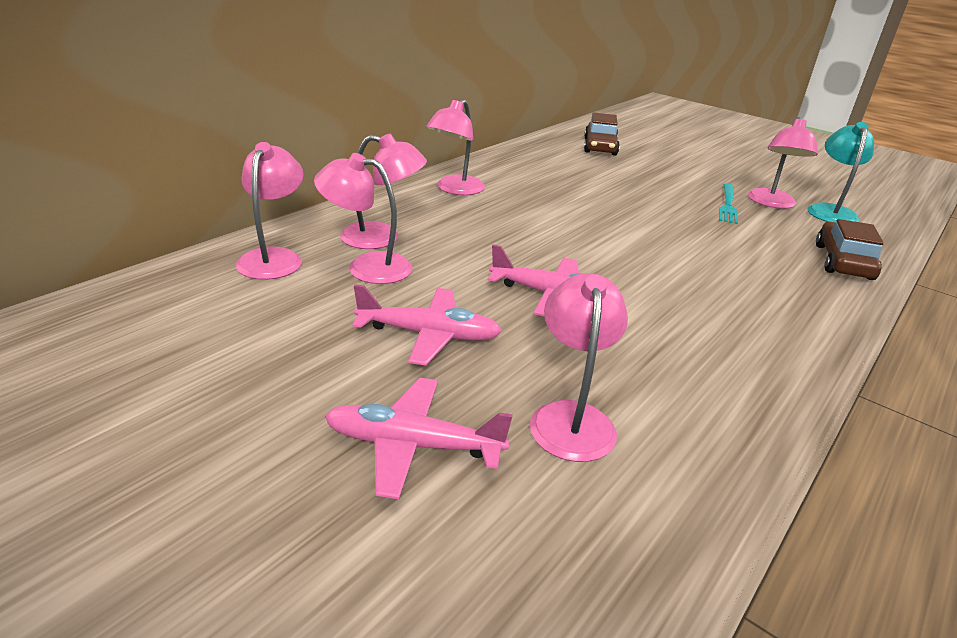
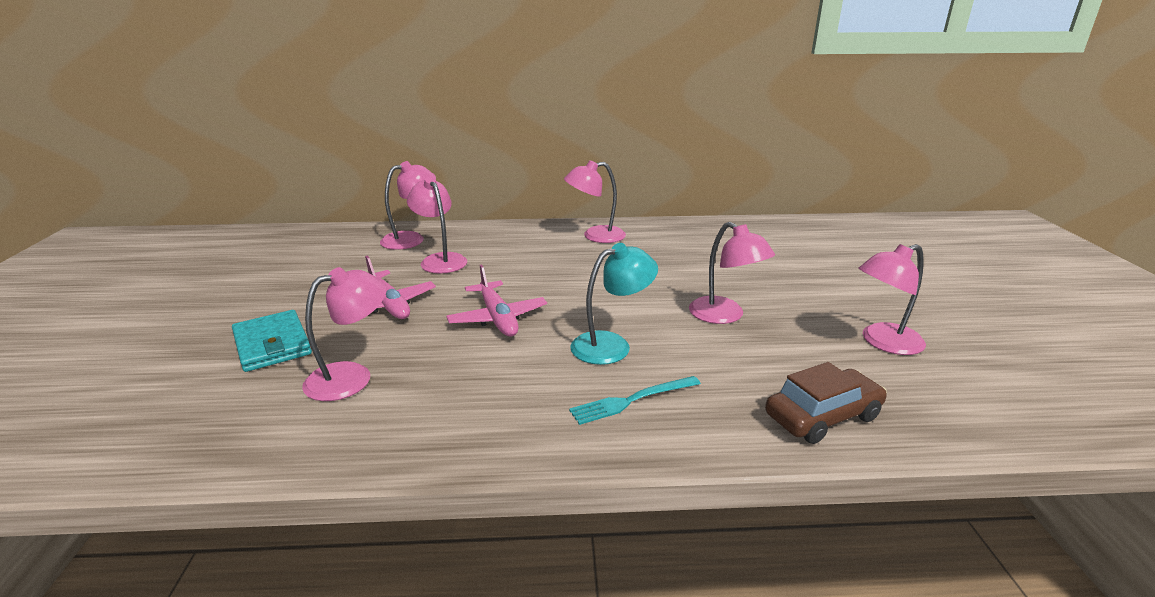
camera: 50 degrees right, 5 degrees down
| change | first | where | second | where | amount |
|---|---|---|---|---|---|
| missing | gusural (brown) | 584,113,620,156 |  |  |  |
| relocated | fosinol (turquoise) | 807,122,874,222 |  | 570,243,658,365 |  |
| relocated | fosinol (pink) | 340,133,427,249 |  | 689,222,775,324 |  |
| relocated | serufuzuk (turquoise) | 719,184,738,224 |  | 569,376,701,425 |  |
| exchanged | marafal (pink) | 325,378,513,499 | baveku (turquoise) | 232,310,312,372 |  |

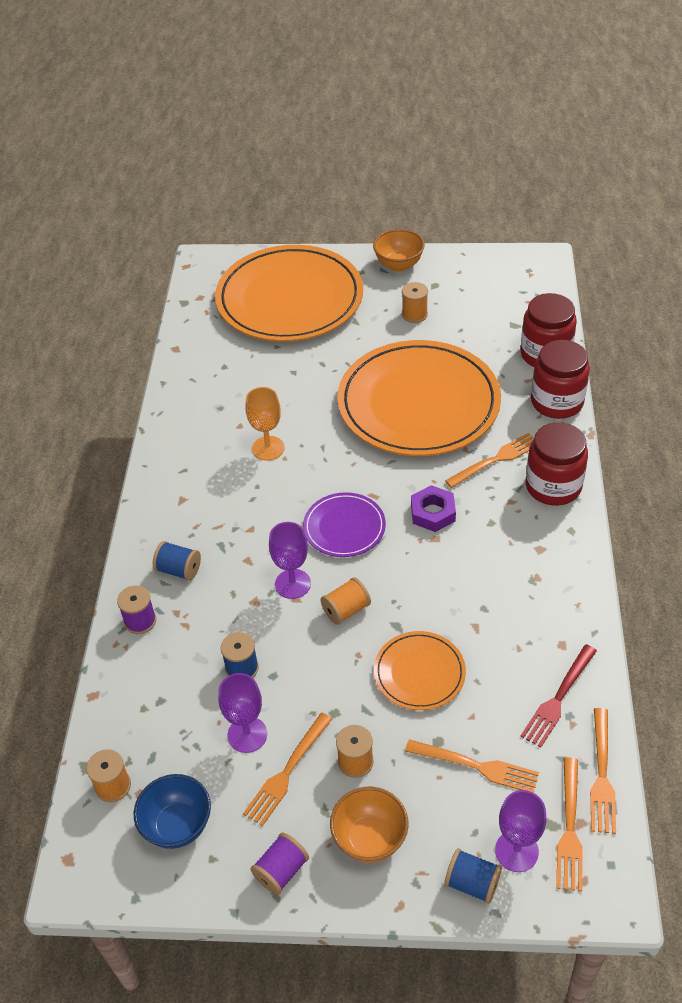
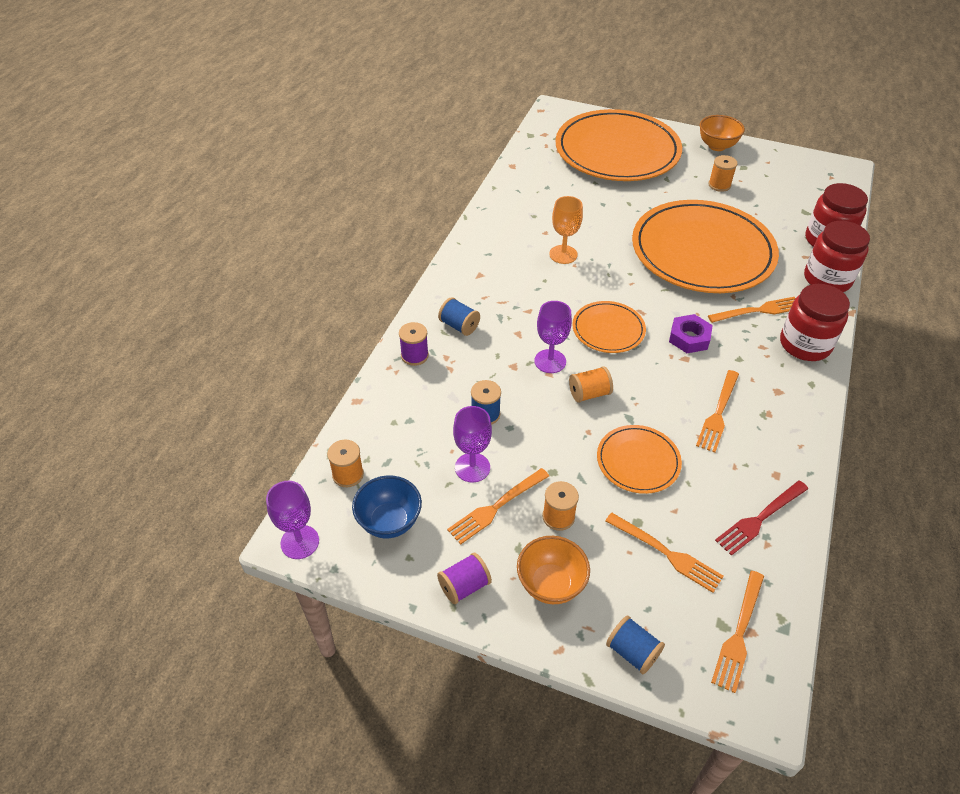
camera: 15 degrees right, 0 degrees up
| change | first | where | second | where | amount |
|---|---|---|---|---|---|
| colour | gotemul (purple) | 303,492,386,557 | gotemul (orange) | 572,301,646,353 |  |
| relocated | serufuzuk (orange) | 590,708,616,834 |  | 696,370,739,453 |  |
| relocated | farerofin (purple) | 495,790,546,872 |  | 266,481,319,559 |  |

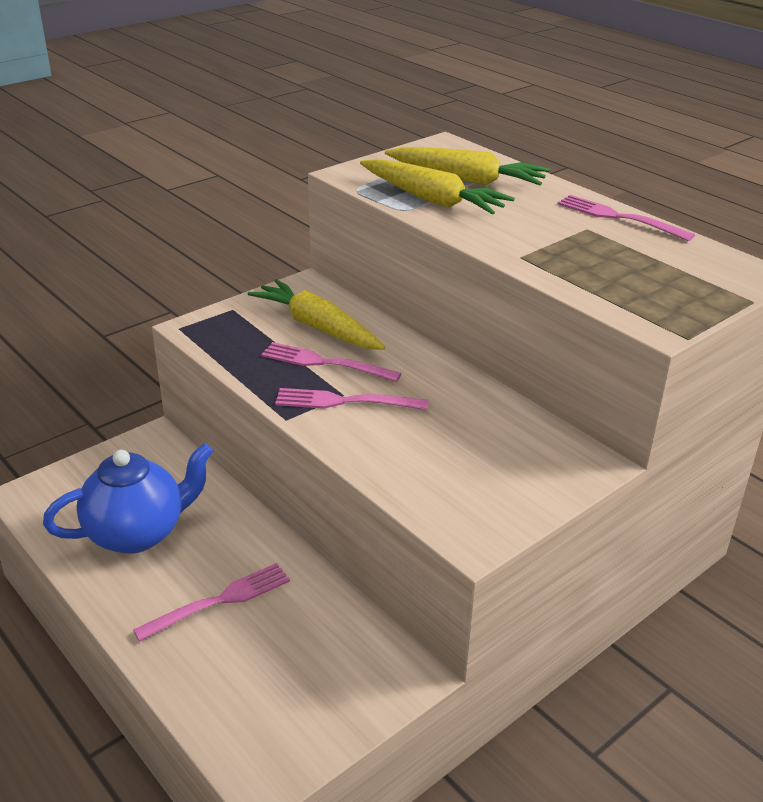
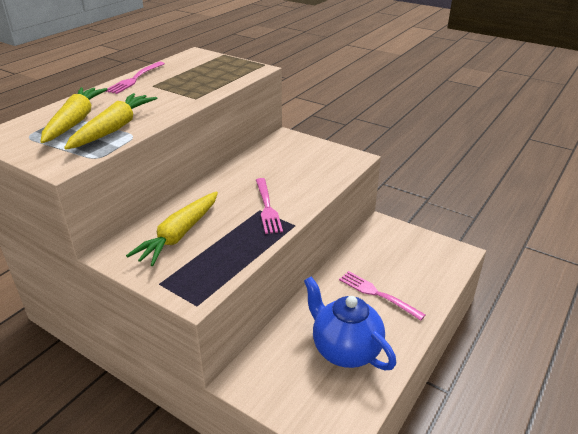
camera: 105 degrees left, 0 degrees up
| change | first | where | second | where | amount |
|---|---|---|---|---|---|
| missing | serufuzuk (pink) | 261,342,401,382 |  |  |  |

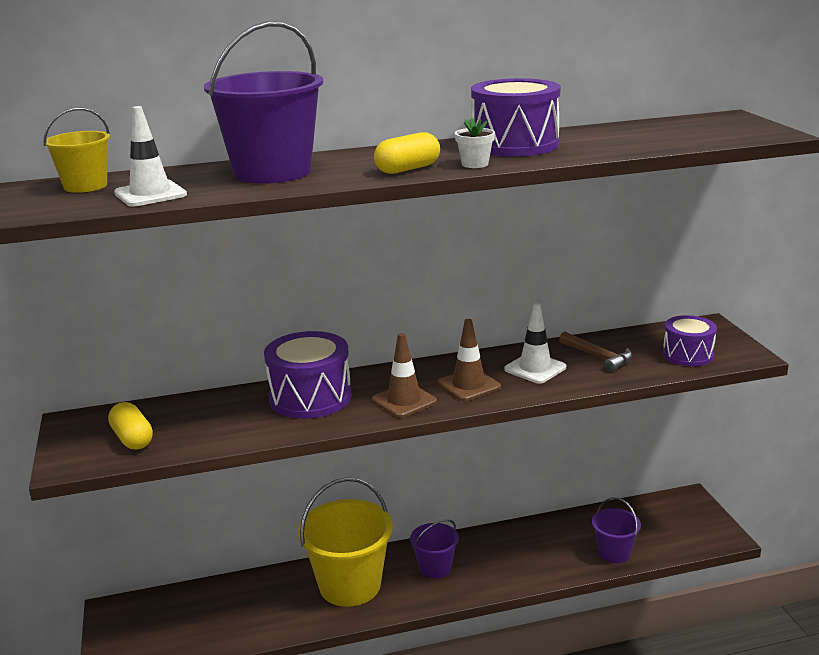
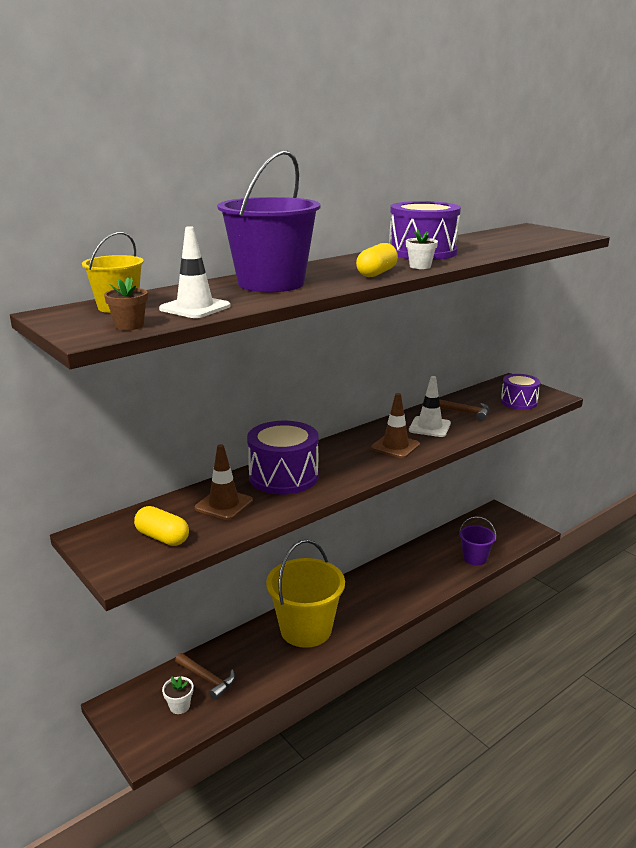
camera: 25 degrees left, 0 degrees up
| change | first | where | second | where | amount |
|---|---|---|---|---|---|
| relocated | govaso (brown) | 372,333,437,418 |  | 195,444,253,520 |  |
| missing | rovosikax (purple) | 410,519,459,579 |  |  |  |
| appeared |  |  | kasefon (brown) | 104,277,148,330 |  |
| appeared |  |  | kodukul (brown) | 175,653,235,700 |  |
| appeared |  |  | kasefon (white) | 162,676,193,714 |  |

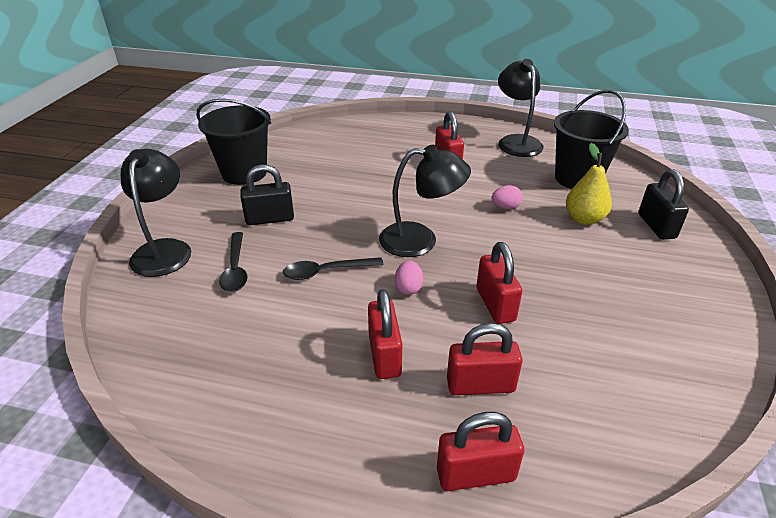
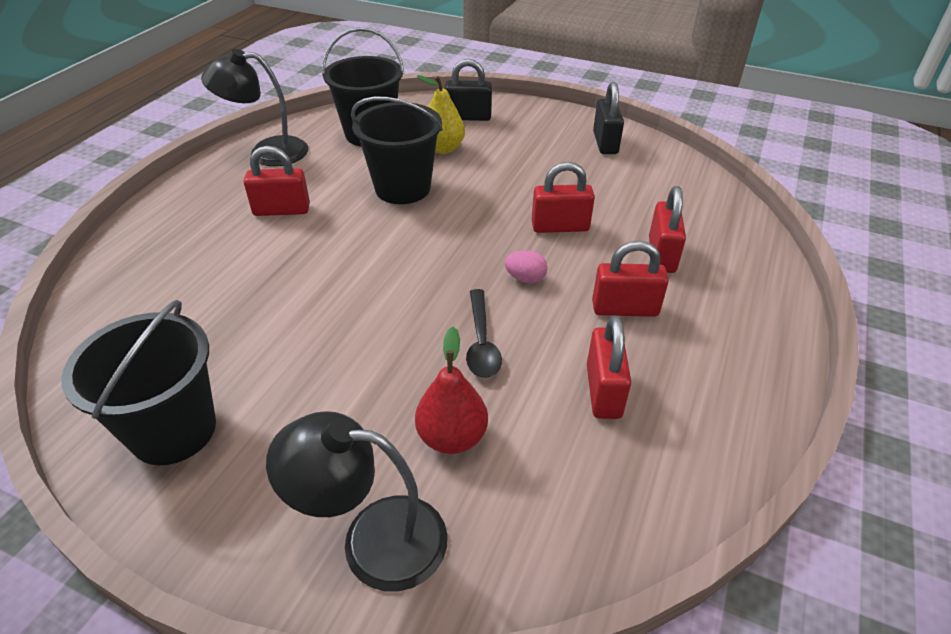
camera: 80 degrees left, 5 degrees up
| change | first | where | second | where | amount |
|---|---|---|---|---|---|
| missing | fosinol (black) | 379,145,471,257 |  |  |  |
| relocated | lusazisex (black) | 240,164,294,225 |  | 593,82,624,154 |  |
| exchanged | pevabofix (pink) | 491,185,523,209 | rovosikax (black) | 351,97,443,204 |  |
| exchanged | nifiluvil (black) | 219,232,248,292 | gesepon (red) | 415,327,488,454 |  |
| relocated | lusazisex (red) | 437,412,524,491 |  | 587,316,632,419 |  |

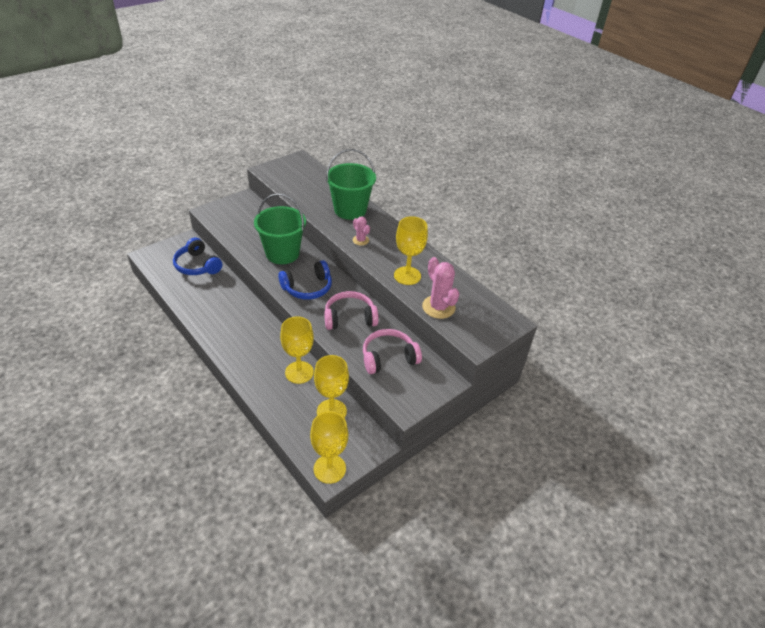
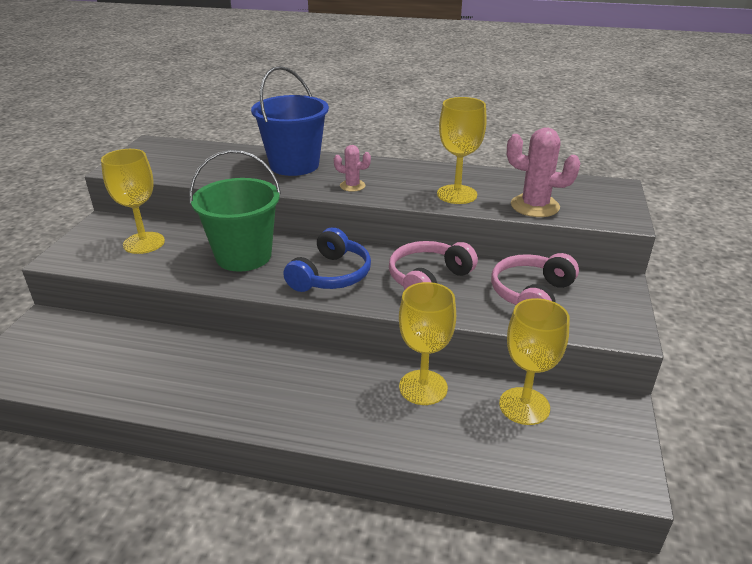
camera: 35 degrees left, 10 degrees down
| change | first | where | second | where | amount |
|---|---|---|---|---|---|
| colour | rovosikax (green) | 326,149,376,220 | rovosikax (blue) | 251,66,329,176 |  |
| missing | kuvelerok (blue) | 173,238,222,275 |  |  |  |
| relocated | farerofin (yellow) | 310,411,348,484 |  | 101,149,165,254 |  |

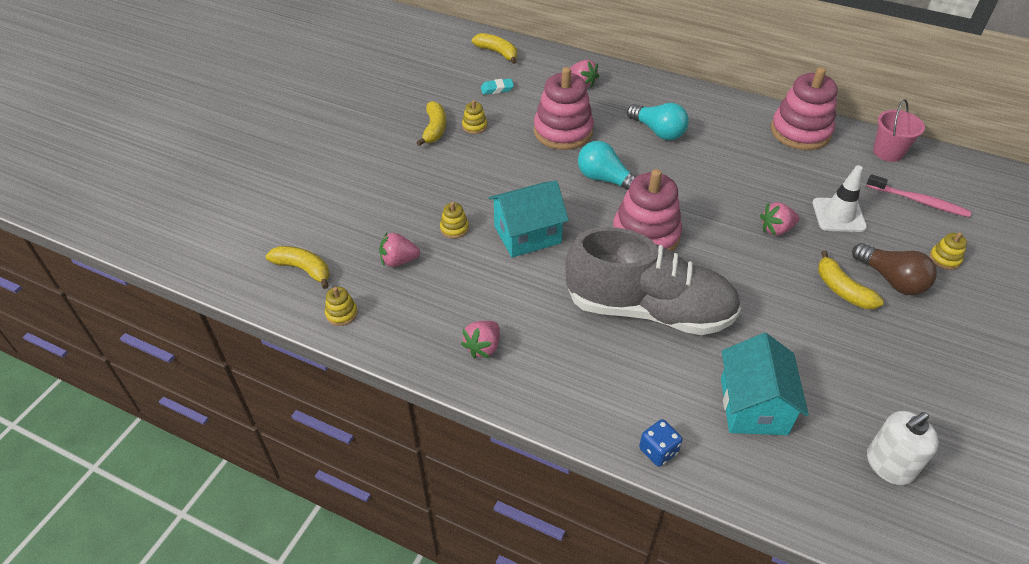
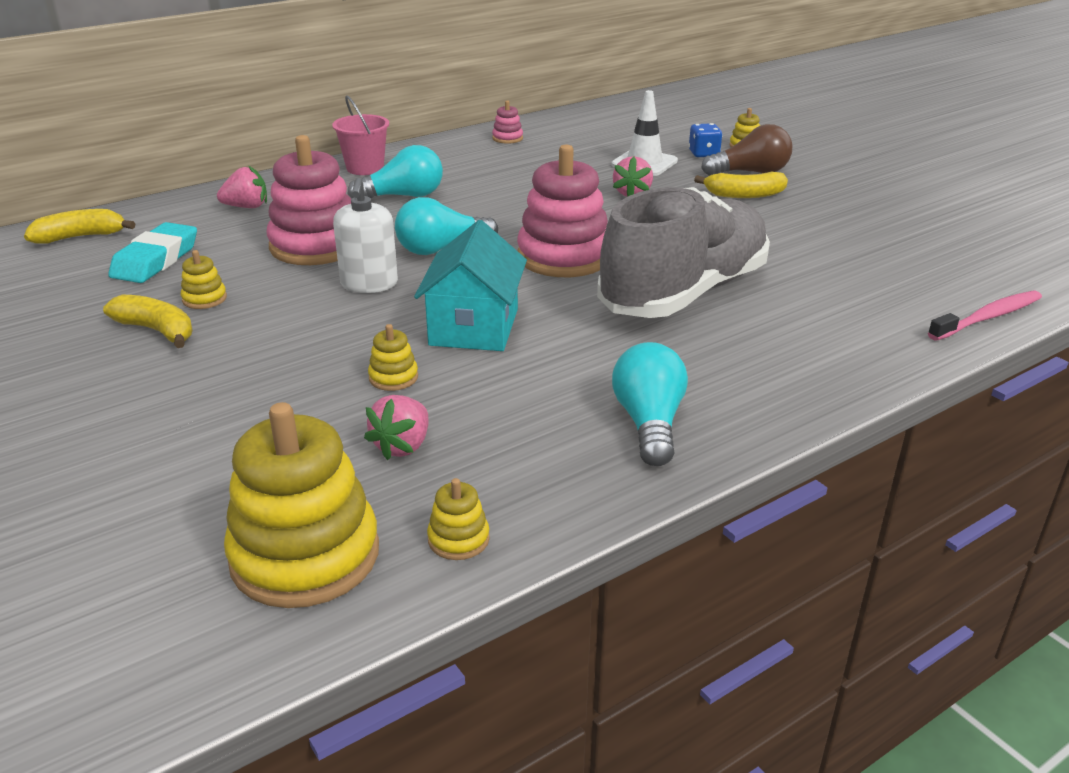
camera: 60 degrees left, 15 degrees down
| change | first | where | second | where | amount |
|---|---|---|---|---|---|
| size | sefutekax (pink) | 771,67,838,150 |  | 492,100,523,144 | x0.43 |
| size | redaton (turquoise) | 481,78,514,95 |  | 108,222,197,283 | x1.77 |
| relocated | rovosikax (pink) | 873,99,925,162 |  | 332,95,389,175 |  |
| relocated | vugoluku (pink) | 866,174,971,217 |  | 928,291,1042,341 |  |
| exchanged | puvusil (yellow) | 265,246,330,289 | sefutekax (yellow) | 224,402,379,608 |  |
| exchanged | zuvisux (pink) | 461,321,500,359 | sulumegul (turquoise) | 612,342,688,466 |  |
| missing | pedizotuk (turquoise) | 721,333,809,435 |  |  |  |
| relocated | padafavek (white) | 867,411,939,485 |  | 333,178,398,293 |  |
| relocated | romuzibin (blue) | 639,419,682,467 |  | 689,123,722,157 |  |

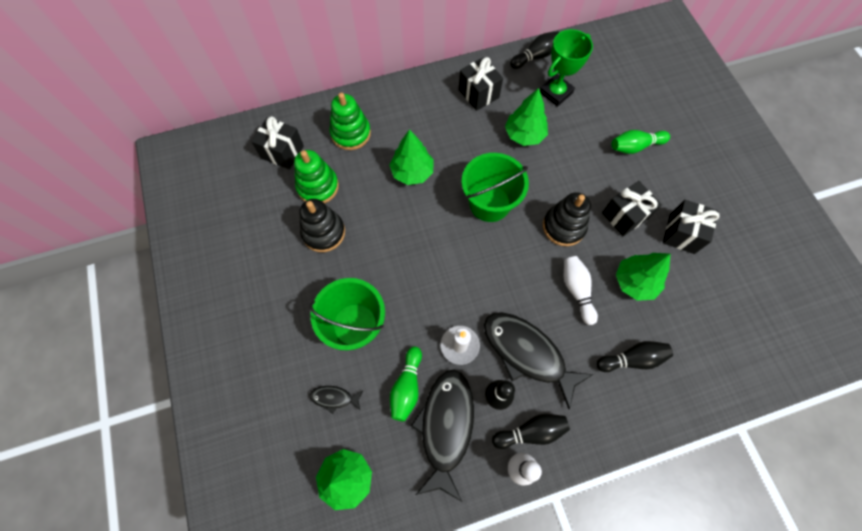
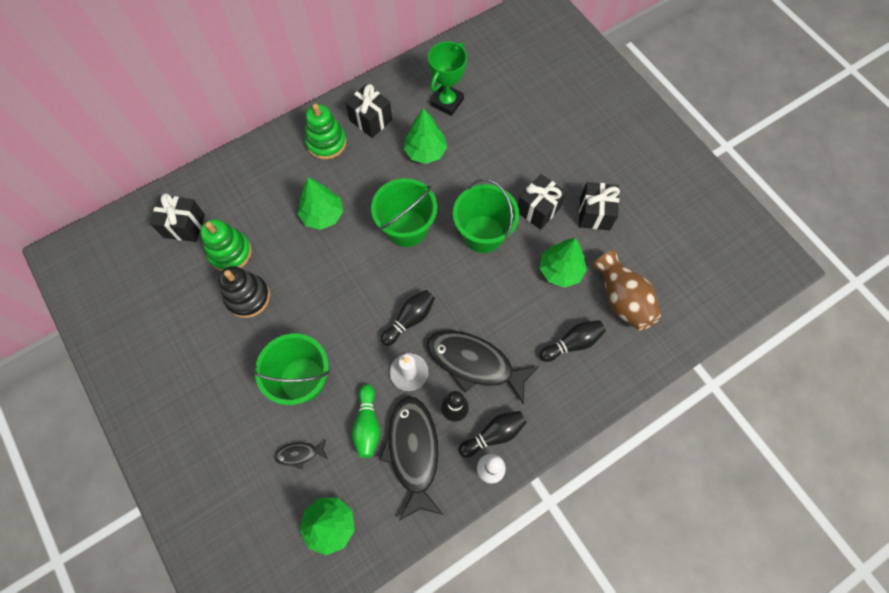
camera: 15 degrees left, 0 degrees up
| change | first | where | second | where | amount |
|---|---|---|---|---|---|
| relocated | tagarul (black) | 510,31,560,69 |  | 381,290,435,346 |  |
| relocated | sefutekax (green) | 330,93,371,150 |  | 305,104,346,160 |  |
| missing | tagarul (green) | 612,130,670,154 |  |  |  |
| exchanged | sefutekax (black) | 543,192,591,246 | rovosikax (green) | 453,178,519,253 |  |
| missing | tagarul (white) | 564,256,598,325 |  |  |  |
| appeared |  |  | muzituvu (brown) | 593,251,661,331 |  |

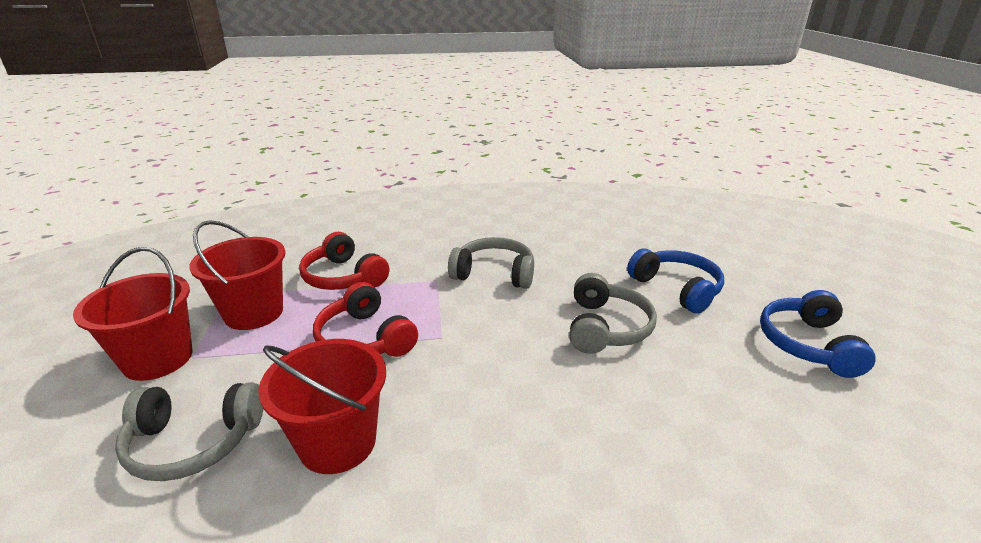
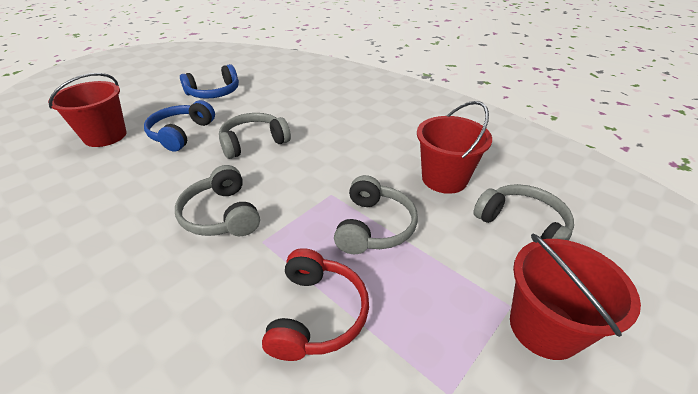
camera: 130 degrees left, 10 degrees up
| change | first | where | second | where | amount |
|---|---|---|---|---|---|
| relocated | rovosikax (red) | 189,220,286,330 |  | 48,73,127,147 |  |
| colour | kuvelerok (red) | 313,282,418,357 | kuvelerok (grey) | 334,175,418,254 |  |

